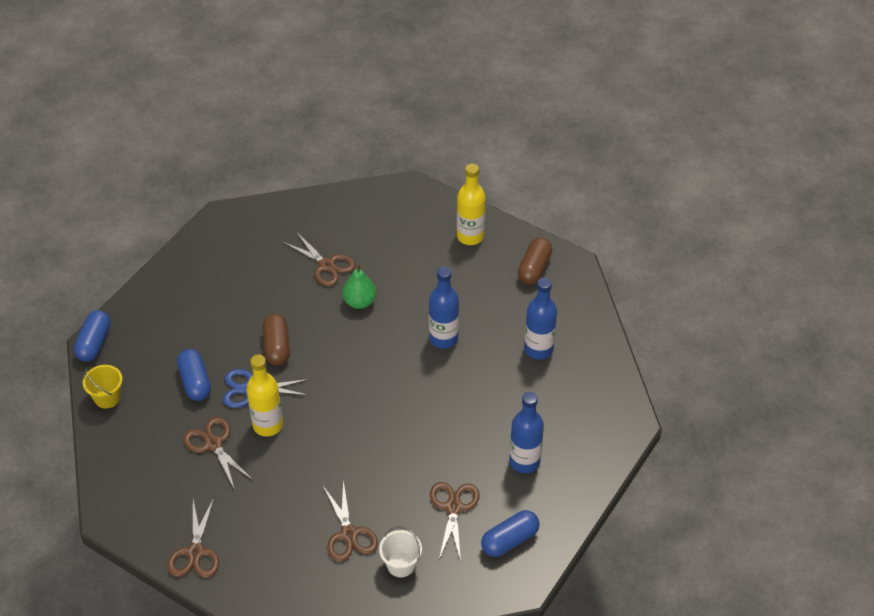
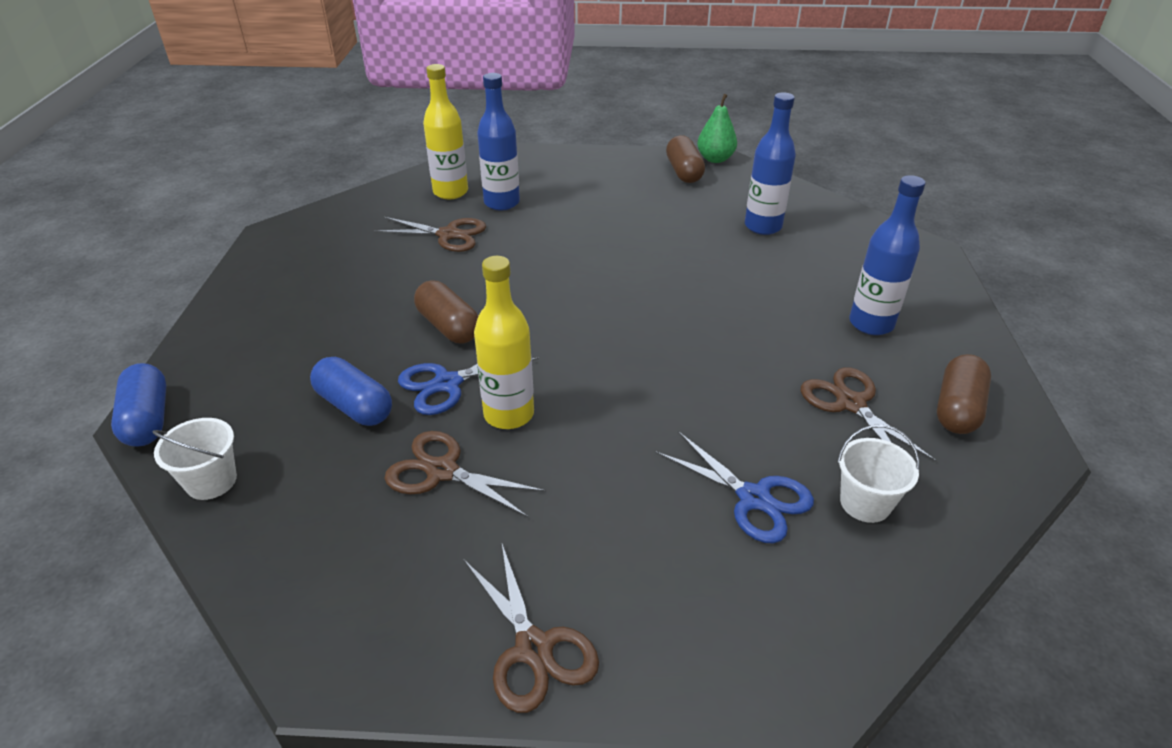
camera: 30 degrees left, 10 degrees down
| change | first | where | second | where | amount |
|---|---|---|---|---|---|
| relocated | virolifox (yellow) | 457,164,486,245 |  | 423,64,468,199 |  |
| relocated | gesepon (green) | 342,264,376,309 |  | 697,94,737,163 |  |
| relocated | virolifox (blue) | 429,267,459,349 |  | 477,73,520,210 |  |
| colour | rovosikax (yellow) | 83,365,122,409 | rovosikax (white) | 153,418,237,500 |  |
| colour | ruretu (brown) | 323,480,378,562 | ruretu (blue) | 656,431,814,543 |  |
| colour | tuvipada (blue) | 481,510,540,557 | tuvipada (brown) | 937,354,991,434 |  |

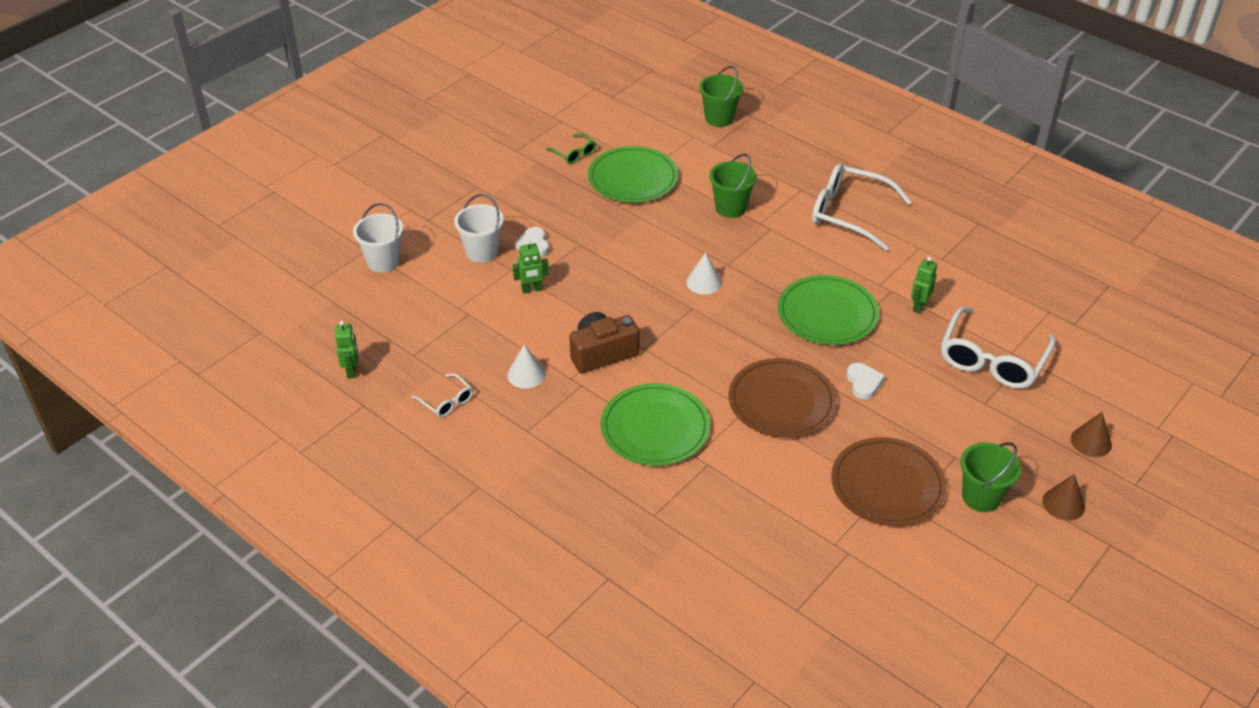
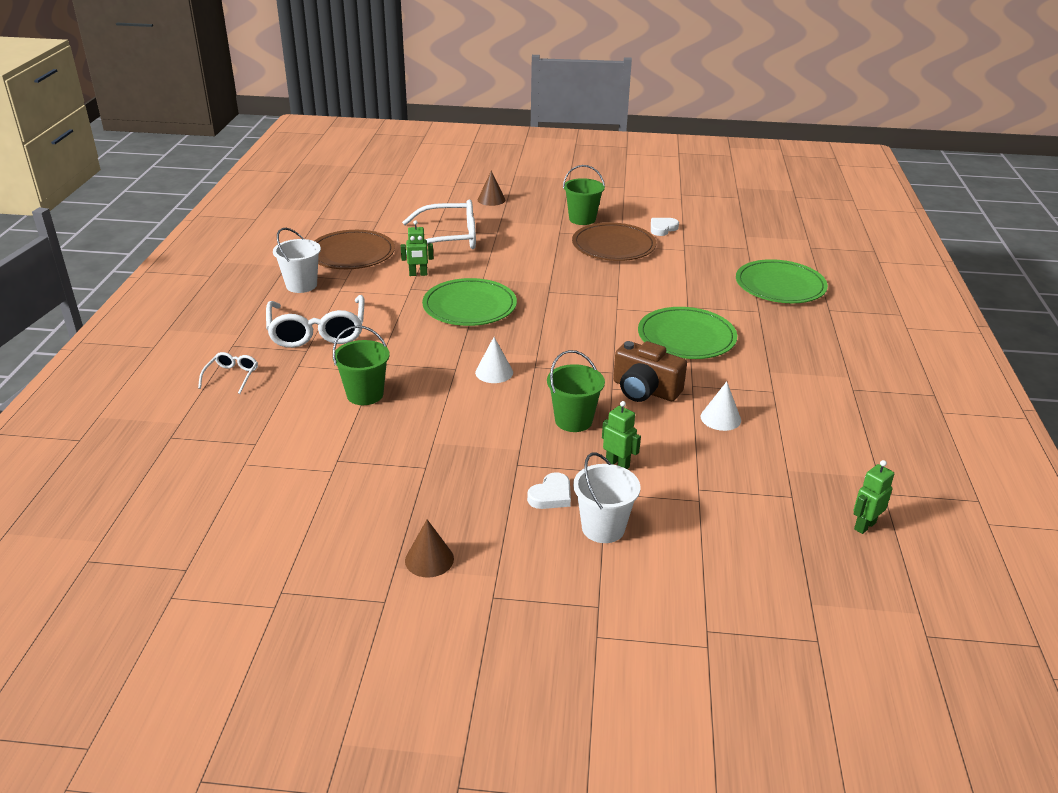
camera: 125 degrees left, 10 degrees down
| change | first | where | second | where | amount |
|---|---|---|---|---|---|
| relocated | rovosikax (green) | 699,66,743,127 |  | 547,350,605,432 |  |
| missing | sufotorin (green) | 546,133,596,164 |  |  |  |
| relocated | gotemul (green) | 588,146,678,203 |  | 736,259,828,303 |  |
| relocated | rovosikax (white) | 353,203,403,273 |  | 273,228,321,293 |  |
| relocated | gotemul (brown) | 729,358,837,438 |  | 314,230,395,269 |  |
| relocated | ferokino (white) | 846,363,885,399 |  | 651,218,679,236 |  |
| relocated | sufotorin (white) | 412,373,473,417 |  | 198,352,258,394 |  |
| relocated | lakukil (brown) | 1042,474,1085,521 |  | 405,519,454,578 |  |

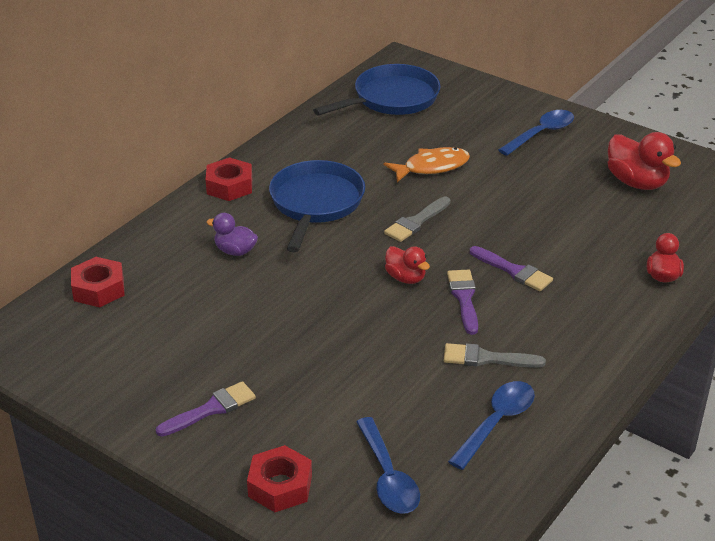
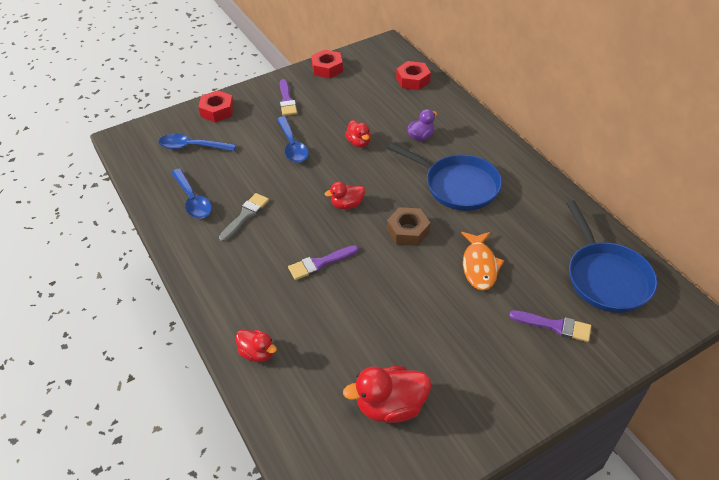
camera: 115 degrees right, 10 degrees up
| change | first | where | second | where | amount |
|---|---|---|---|---|---|
| relocated | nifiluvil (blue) | 498,110,574,156 |  | 277,116,309,163 |  |
| relocated | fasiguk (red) | 205,157,252,201 |  | 311,50,343,78 |  |
| exchanged | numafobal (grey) | 384,197,451,242 | fasiguk (brown) | 387,207,430,246 |  |
| relocated | numafobal (purple) | 447,270,478,335 |  | 509,310,591,342 |  |
| appeared |  |  | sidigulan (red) | 345,120,371,148 |  |

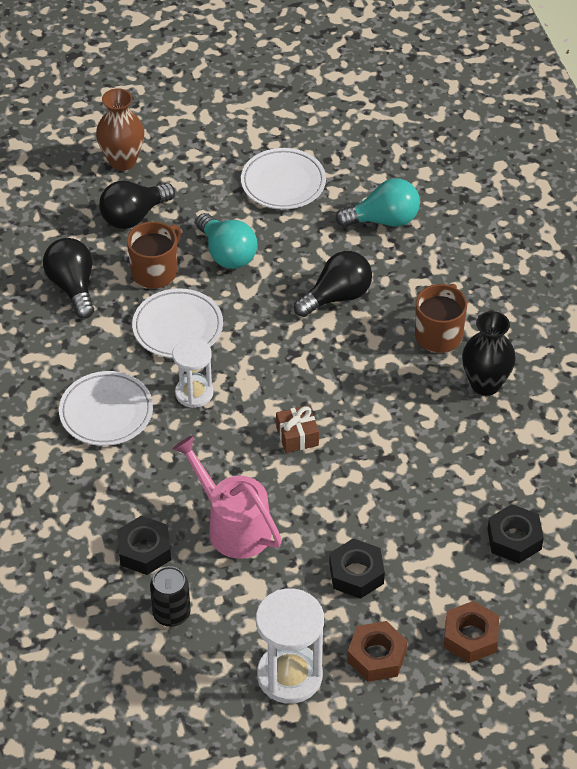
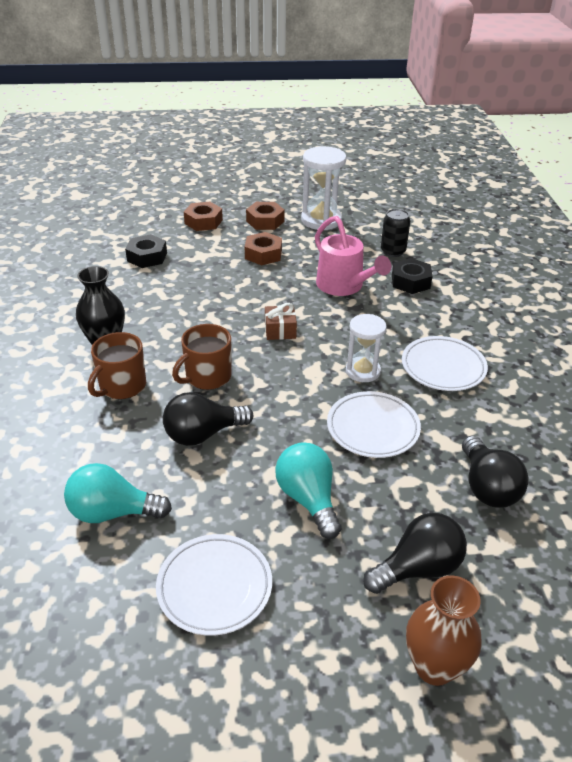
camera: 170 degrees left, 10 degrees down
| change | first | where | second | where | amount |
|---|---|---|---|---|---|
| relocated | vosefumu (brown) | 127,221,181,289 |  | 172,324,232,390 |  |
| colour | fasiguk (black) | 329,538,385,599 | fasiguk (brown) | 245,232,282,265 |  |

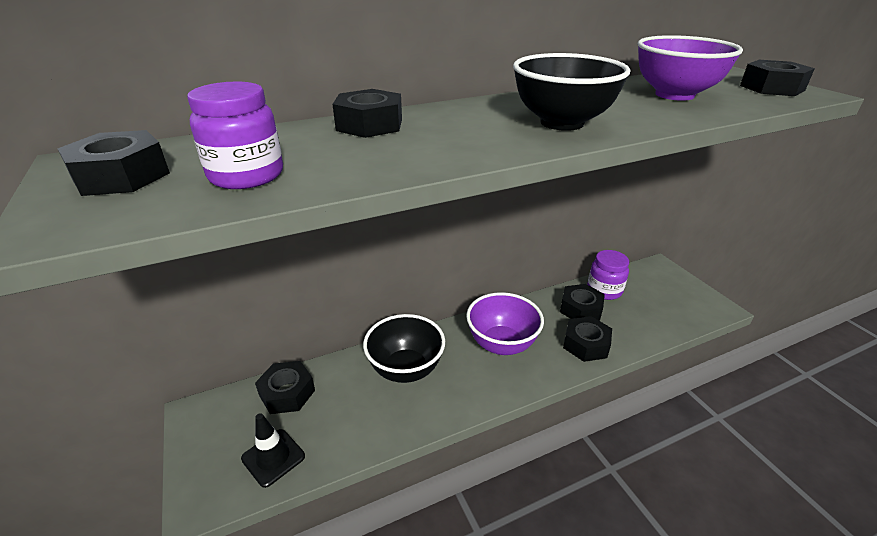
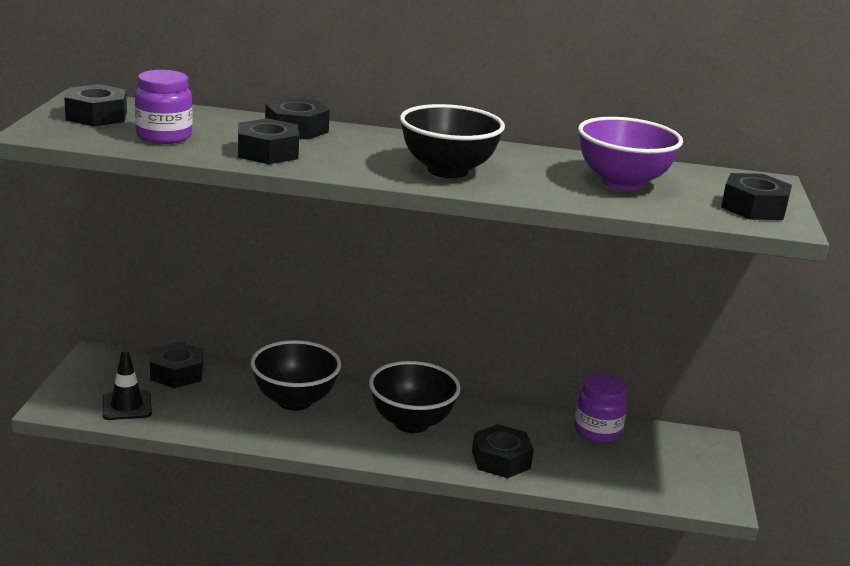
camera: 30 degrees right, 10 degrees down
| change | first | where | second | where | amount |
|---|---|---|---|---|---|
| relocated | fasiguk (black) | 560,284,605,321 |  | 238,118,299,164 |  |
| colour | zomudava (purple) | 466,292,544,355 | zomudava (black) | 369,361,461,433 |  |

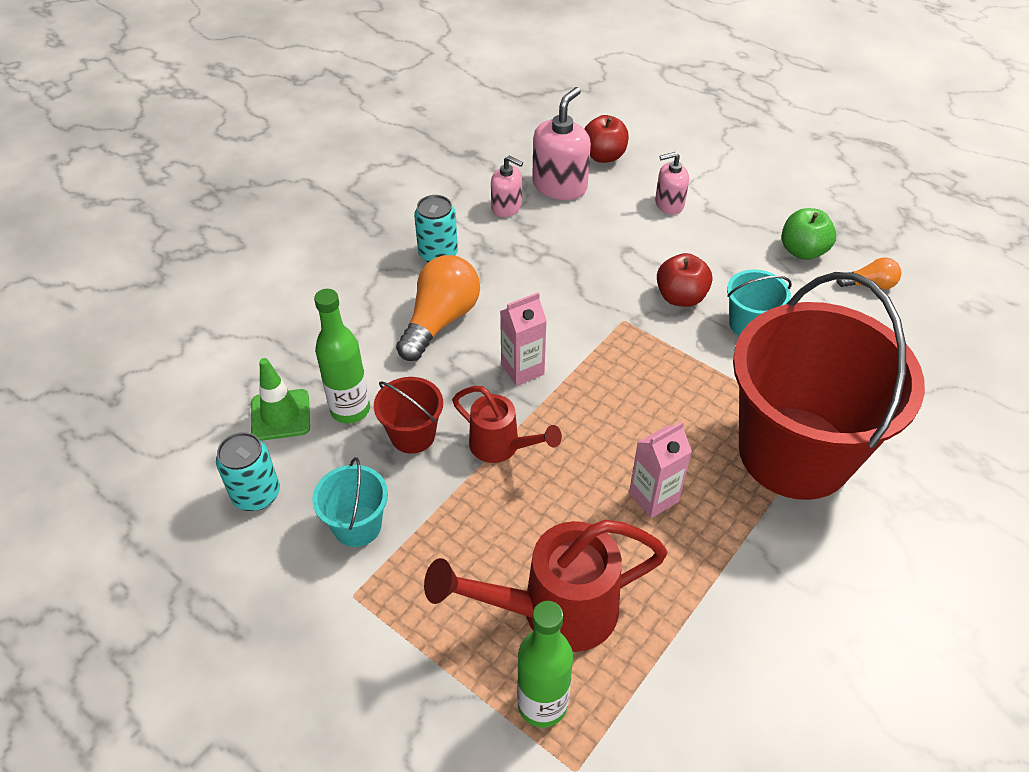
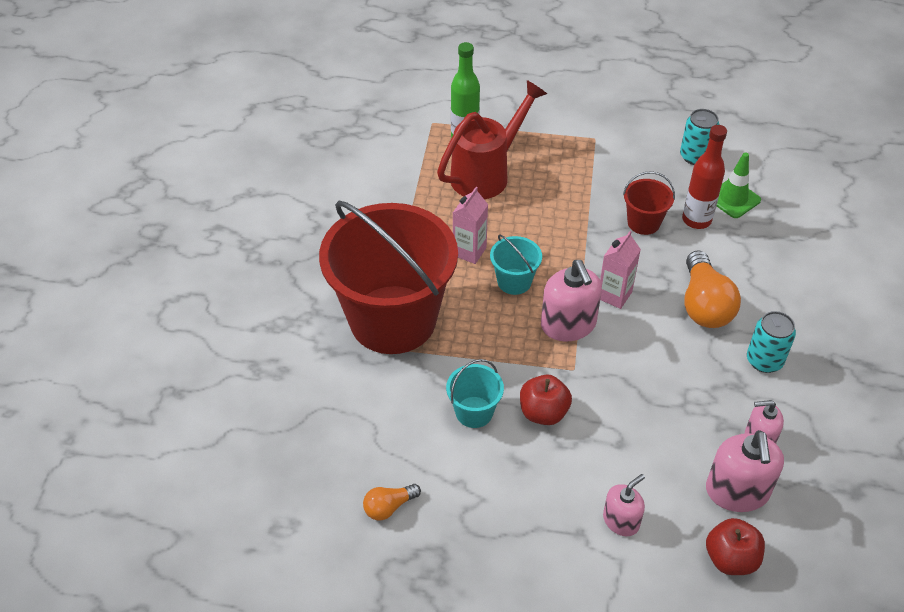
camera: 150 degrees right, 0 degrees up
| change | first | where | second | where | amount |
|---|---|---|---|---|---|
| missing | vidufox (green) | 782,208,836,260 |  |  |  |
| colour | virolifox (green) | 314,289,370,423 | virolifox (red) | 682,125,727,229 |  |
| missing | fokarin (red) | 452,386,562,463 |  |  |  |
| relocated | rovosikax (turquoise) | 312,457,388,547 |  | 490,235,542,295 |  |
| appeared |  |  | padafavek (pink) | 541,260,602,342 |  |

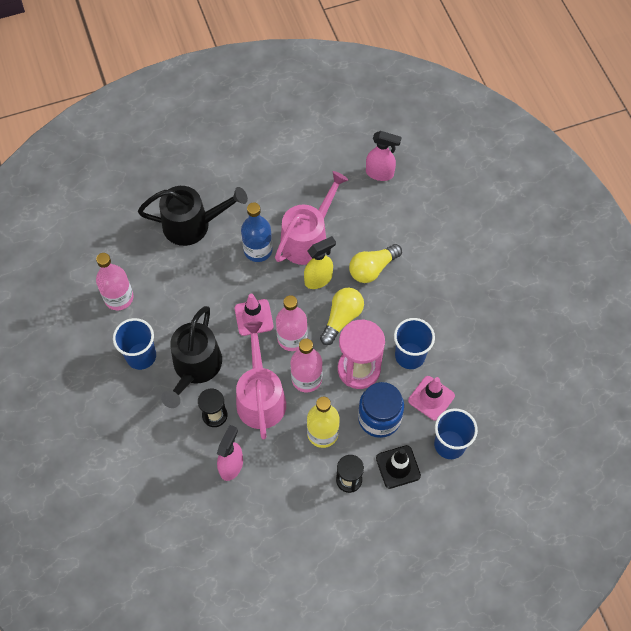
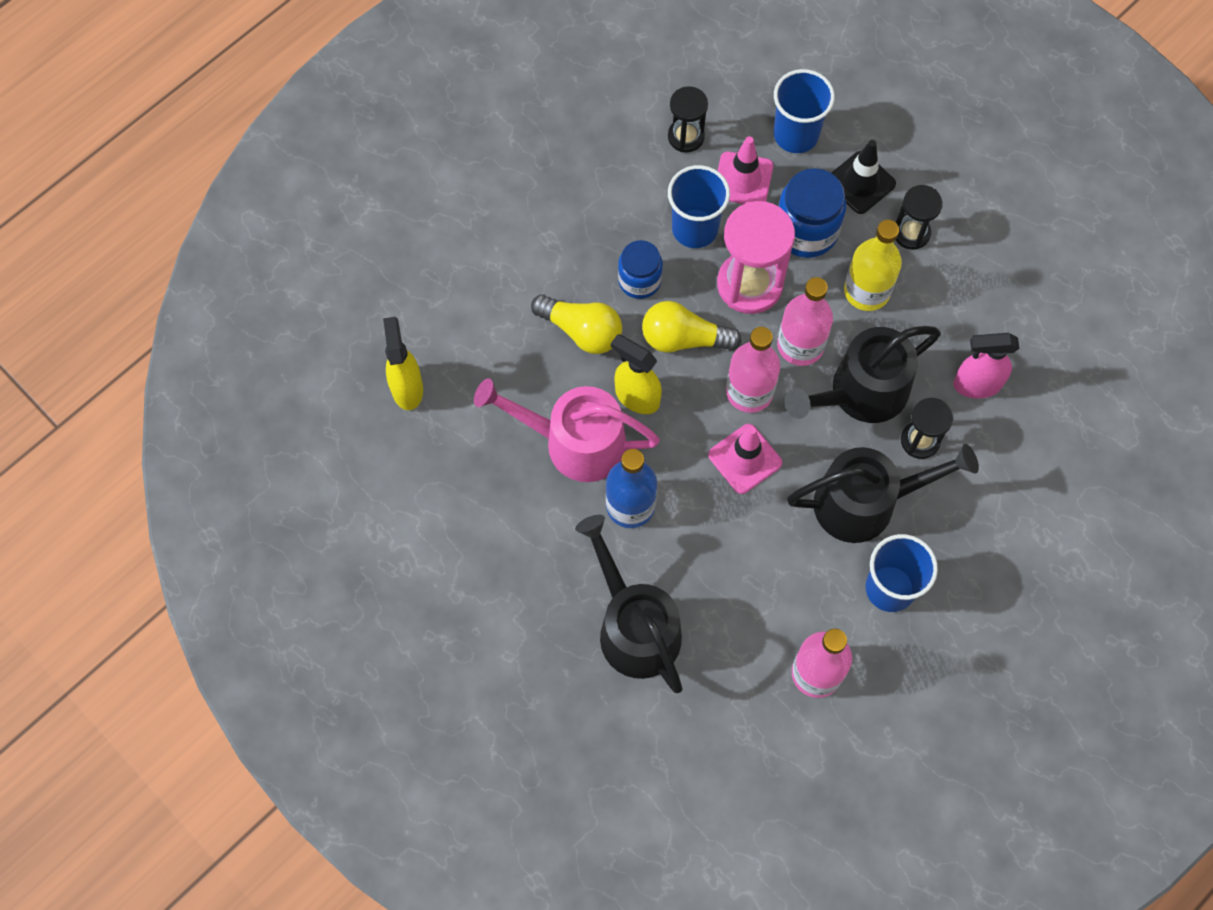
camera: 115 degrees left, 5 degrees up
| change | first | where | second | where | amount |
|---|---|---|---|---|---|
| colour | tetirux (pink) | 366,131,402,181 | tetirux (yellow) | 383,317,423,410 |  |
| colour | fokarin (pink) | 236,321,286,439 | fokarin (black) | 785,326,941,423 |  |
| appeared |  |  | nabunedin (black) | 668,86,708,153 |  |
| appeared |  |  | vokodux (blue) | 618,240,663,299 |  |

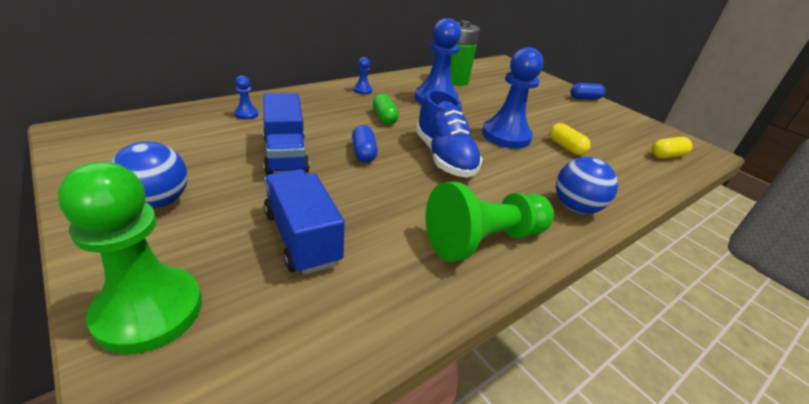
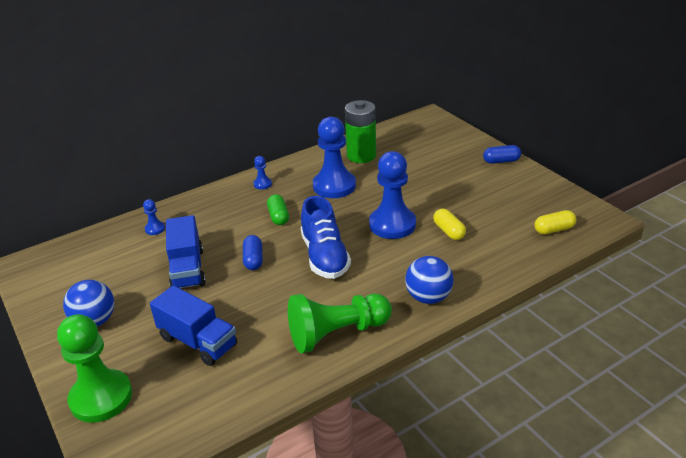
camera: 10 degrees right, 0 degrees up
| change | first | where | second | where | amount |
|---|---|---|---|---|---|
| spun | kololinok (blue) | 264,169,345,275 |  | 150,285,237,366 | 150 degrees clockwise |

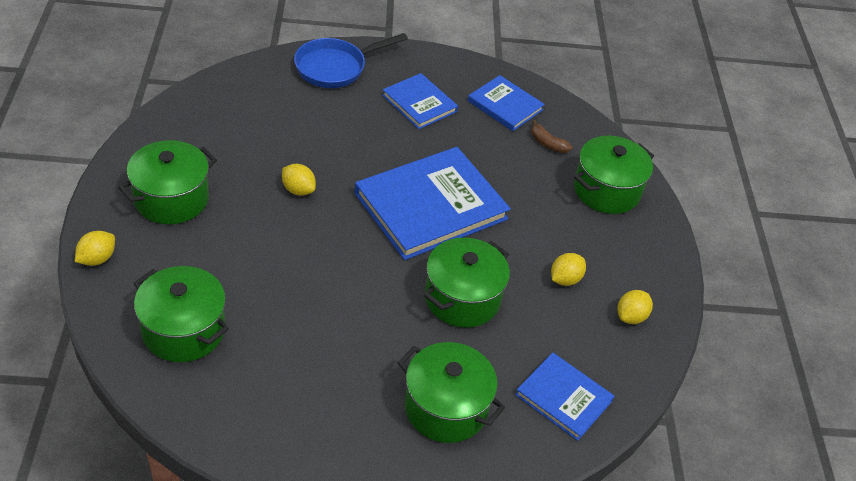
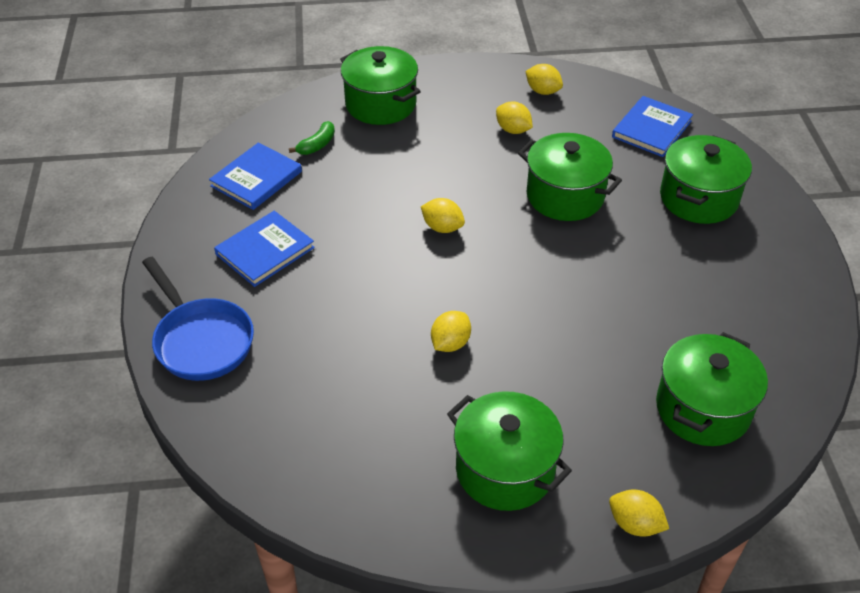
camera: 90 degrees left, 0 degrees up
| change | first | where | second | where | amount |
|---|---|---|---|---|---|
| colour | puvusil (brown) | 531,120,572,153 | puvusil (green) | 289,121,335,155 |  |
| exchanged | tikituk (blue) | 355,147,511,260 | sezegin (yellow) | 421,198,465,233 |  |

